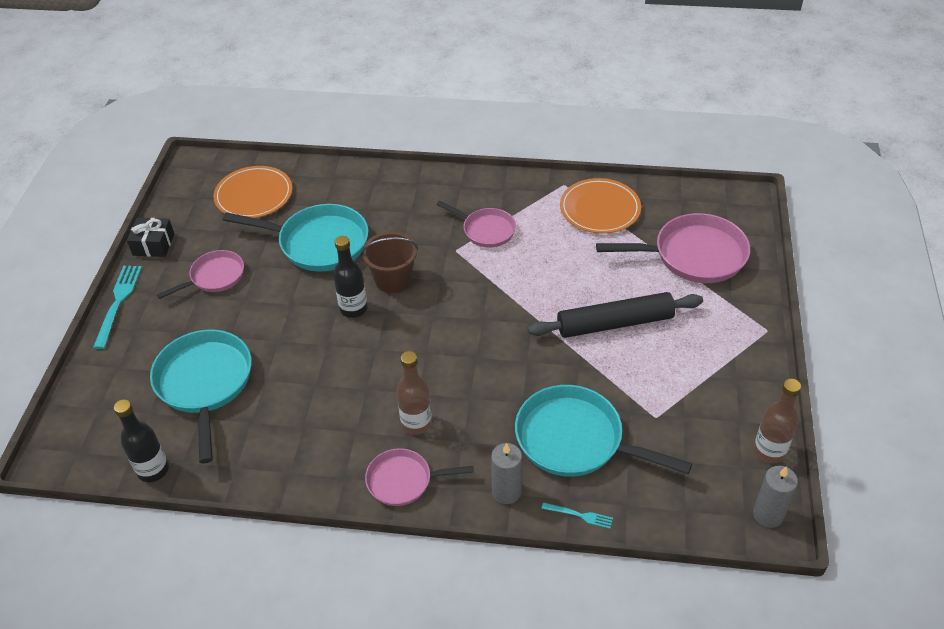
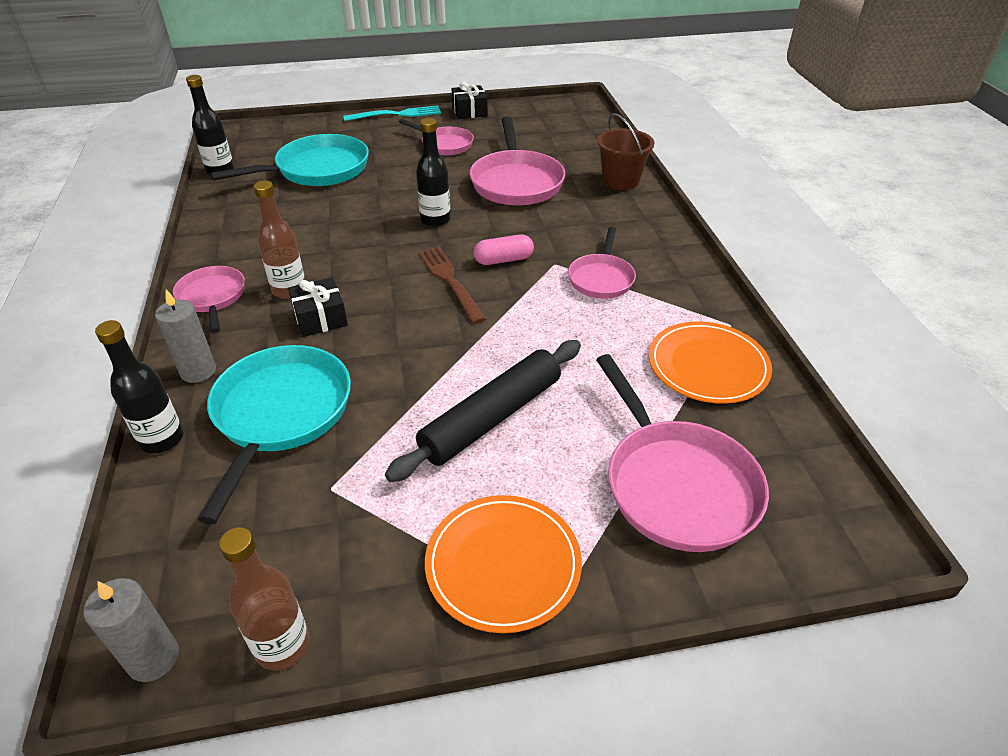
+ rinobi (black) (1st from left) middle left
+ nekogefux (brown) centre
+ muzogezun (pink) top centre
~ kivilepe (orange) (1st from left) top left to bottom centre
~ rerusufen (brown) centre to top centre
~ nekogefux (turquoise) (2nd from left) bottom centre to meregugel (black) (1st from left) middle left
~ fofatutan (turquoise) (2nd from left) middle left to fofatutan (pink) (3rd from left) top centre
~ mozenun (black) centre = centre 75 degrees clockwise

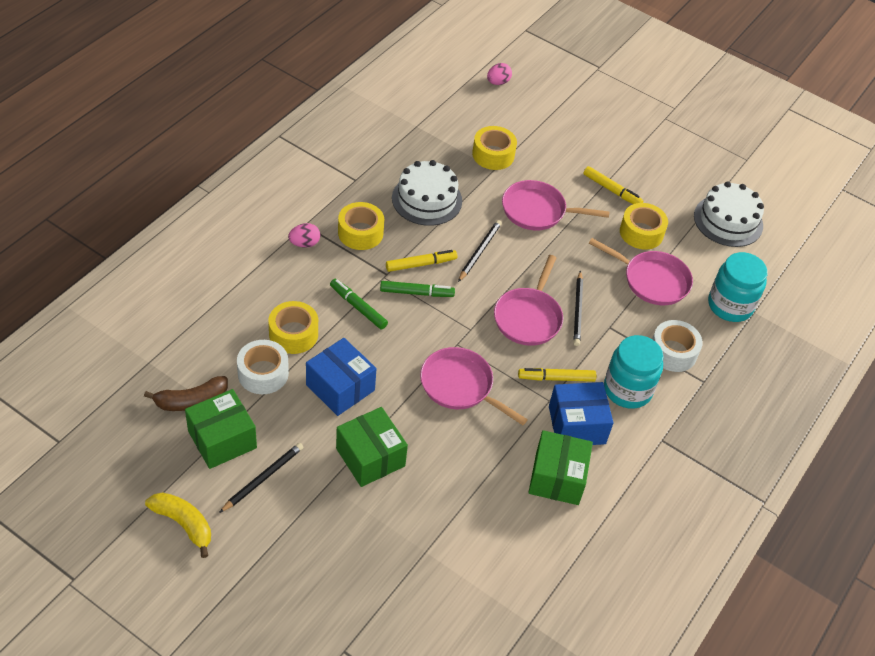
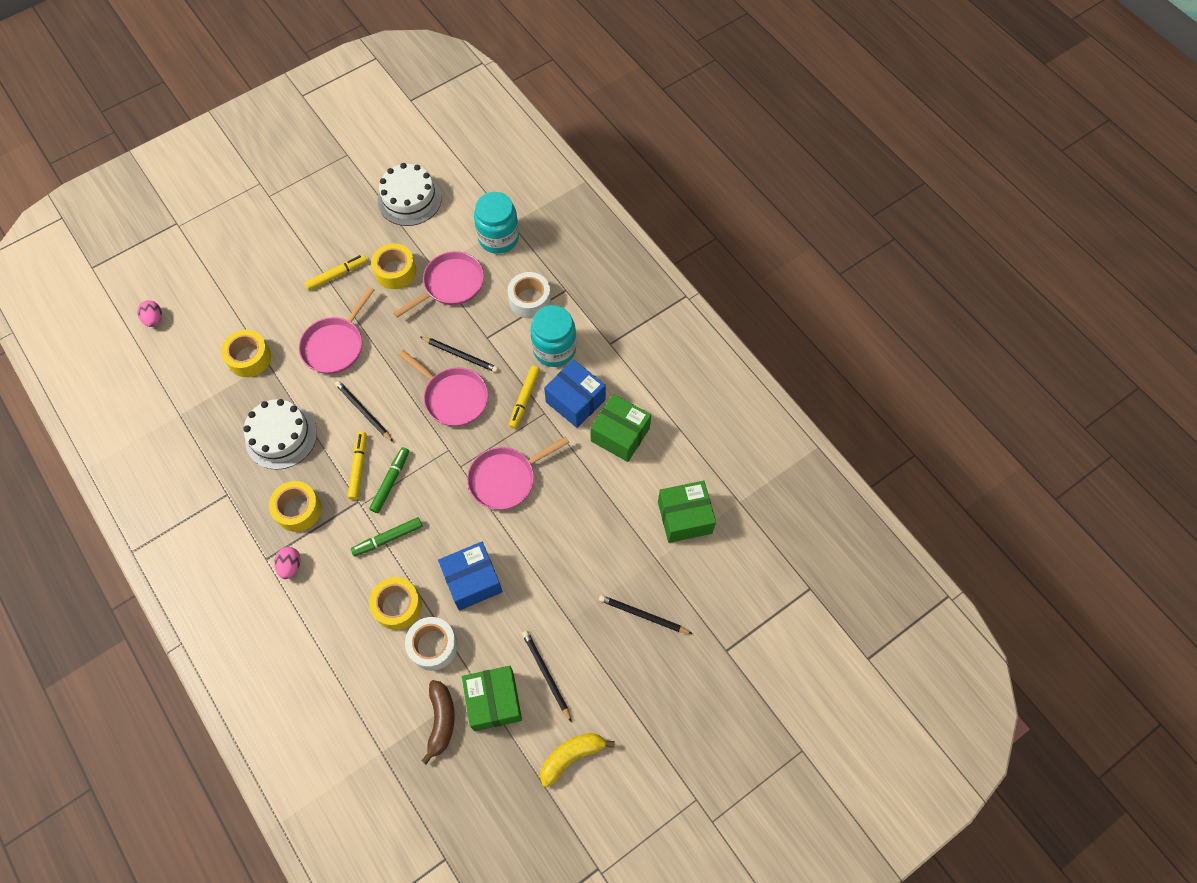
+ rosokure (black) (4th from left) bottom centre
~ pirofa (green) (2nd from left in the first image) bottom centre to pirofa (green) (3rd from left) centre
~ pirofa (blue) (2nd from left) centre = centre 60 degrees counterclockwise

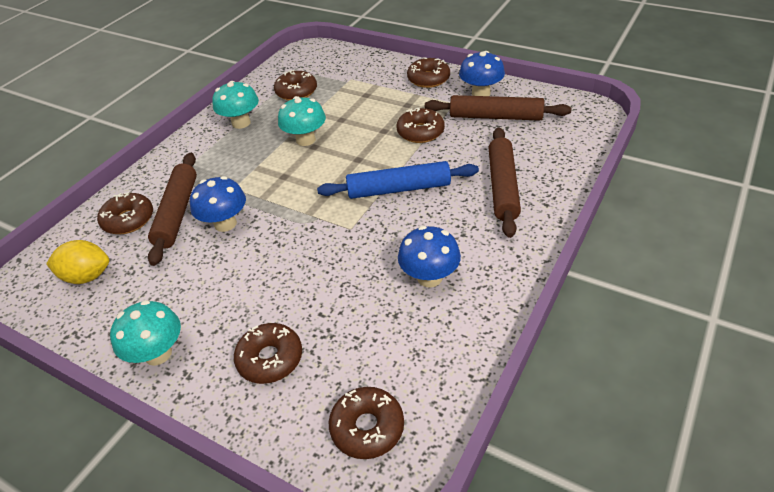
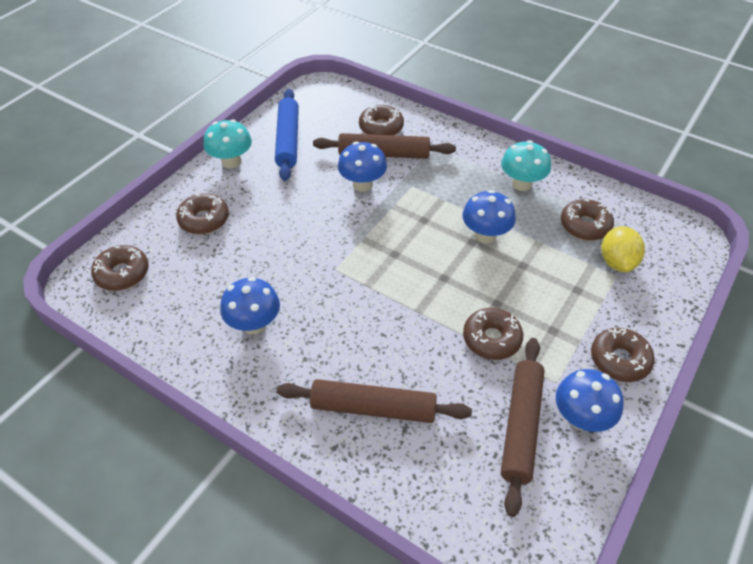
~ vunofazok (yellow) middle left to middle right
~ mozenun (blue) centre to top centre
~ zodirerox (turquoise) (3rd from left) top centre to zodirerox (blue) (3rd from left) centre

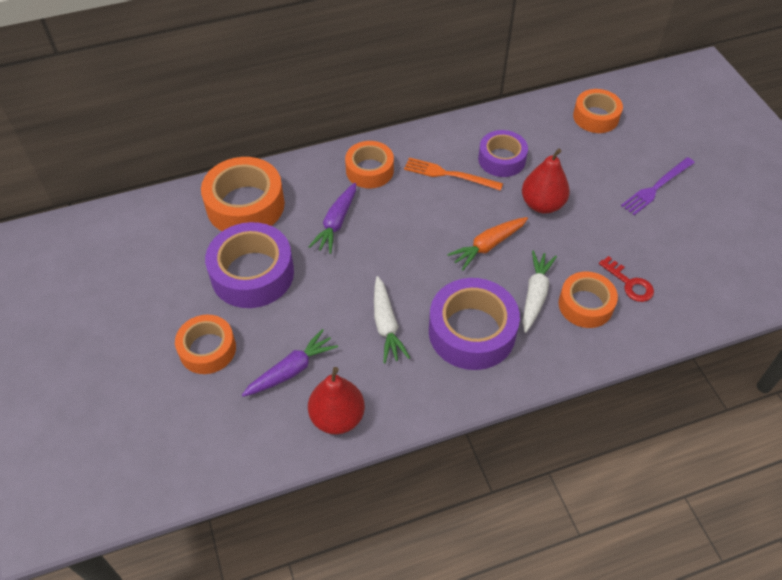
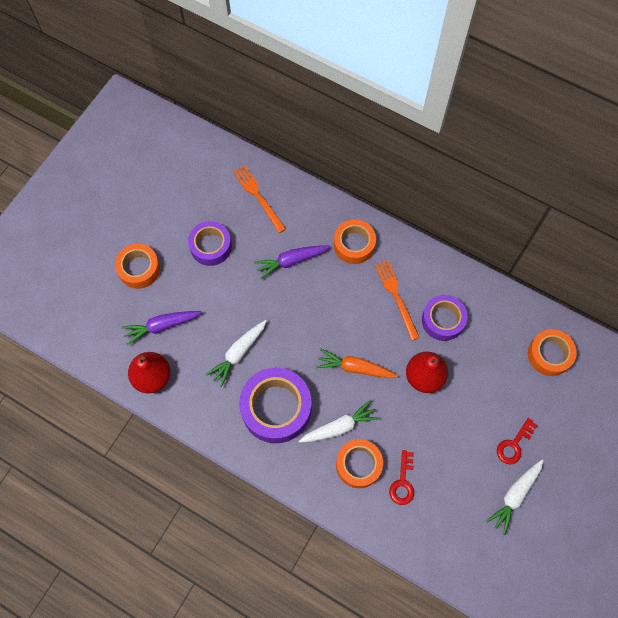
+ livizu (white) (3rd from left) bottom right
~ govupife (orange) (2nd from left) middle left to nekogefux (orange) (1st from left) top centre
~ nekogefux (purple) top right to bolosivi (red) (2nd from left) bottom right
~ livizu (purple) (1st from left) centre = middle left 150 degrees clockwise
~ govupife (purple) (1st from left) middle left = centre x0.64

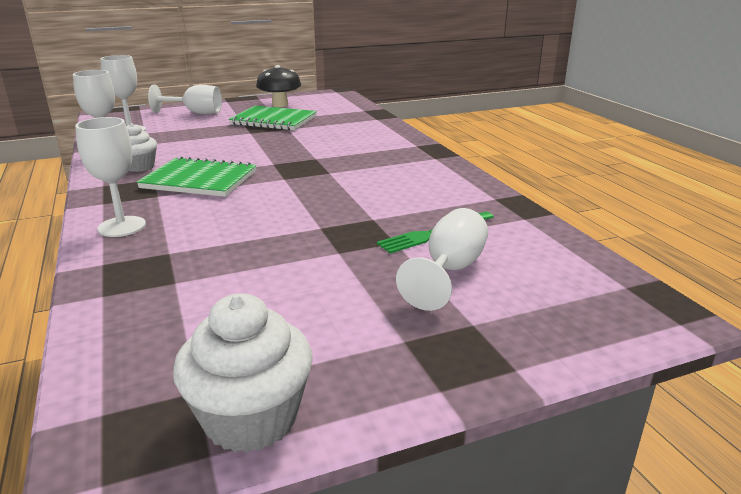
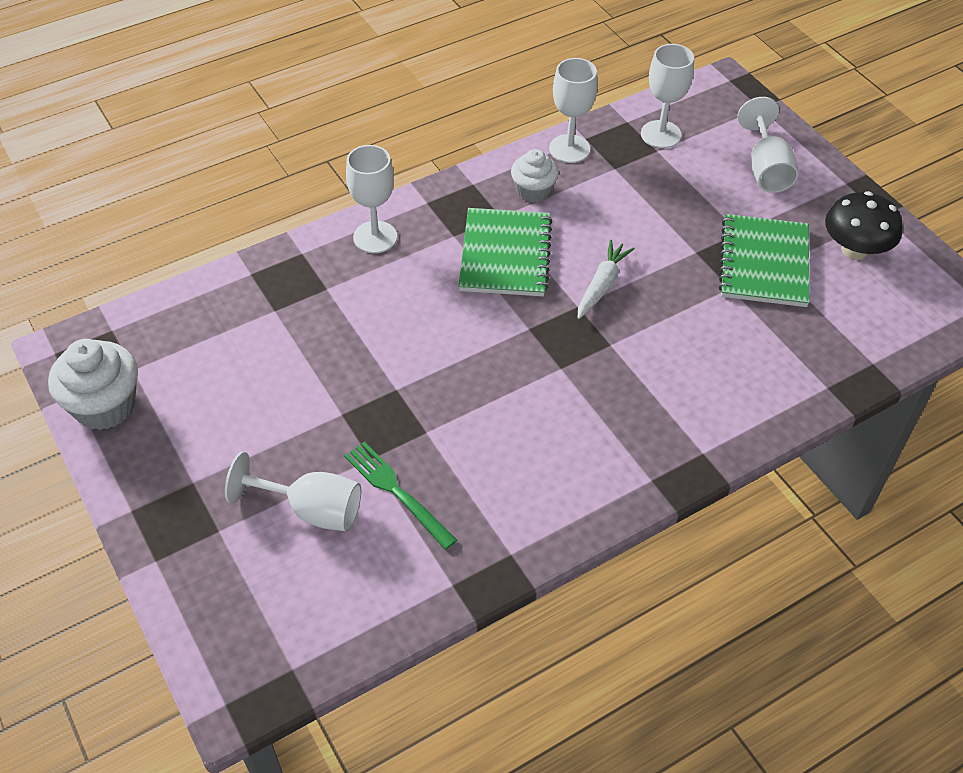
+ livizu (white) centre

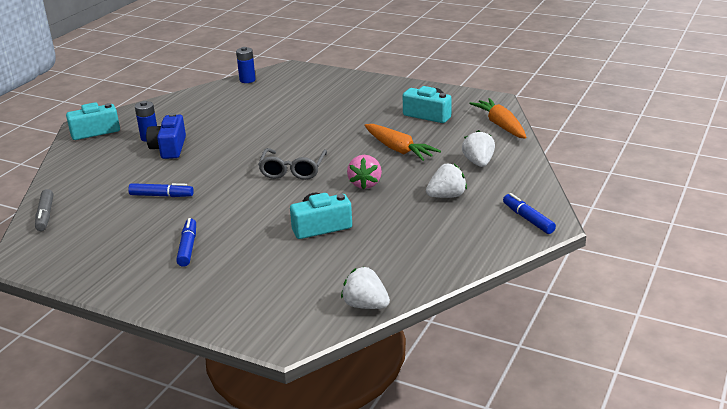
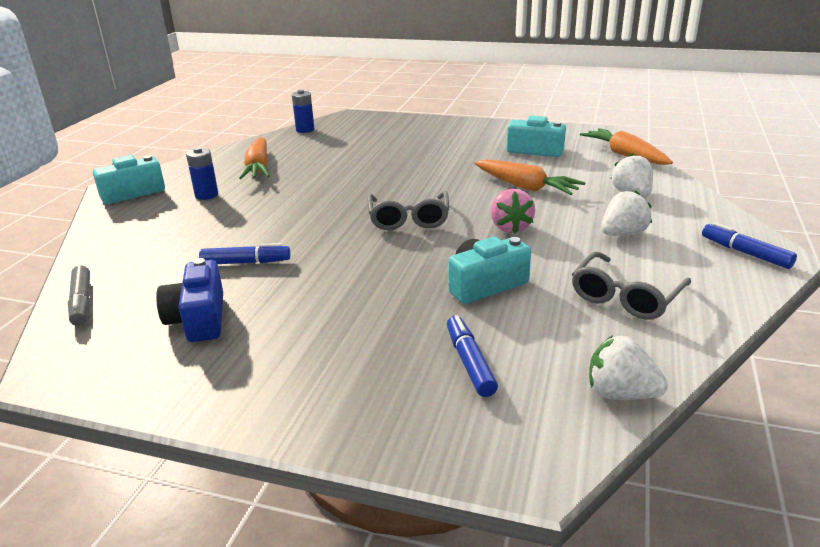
+ livizu (orange) (1st from left) top left
+ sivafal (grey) (2nd from left) middle right
~ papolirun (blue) top left to middle left
~ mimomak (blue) (2nd from left) middle left to centre

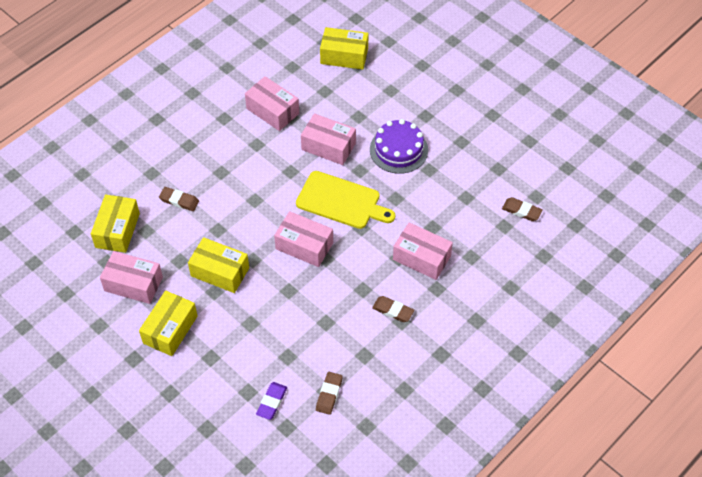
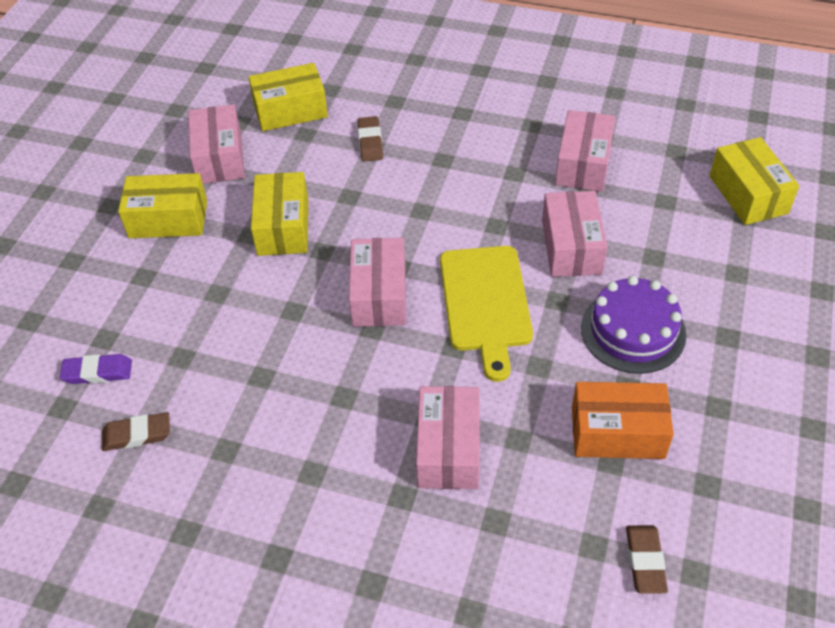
- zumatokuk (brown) (3rd from left) centre
+ pirofa (orange) bottom right

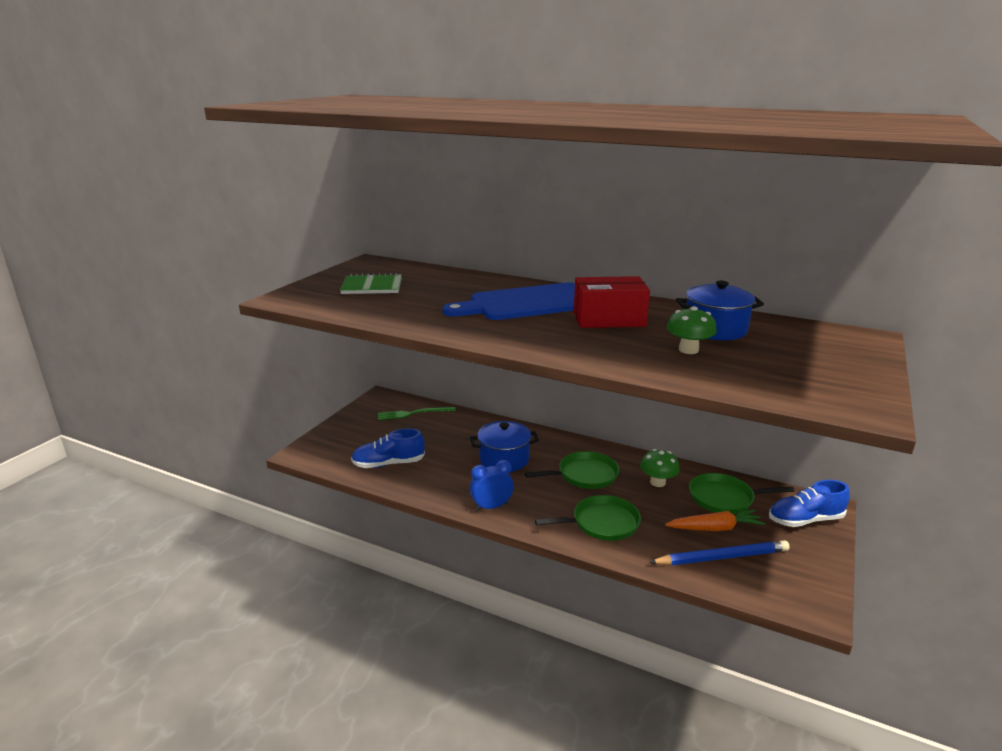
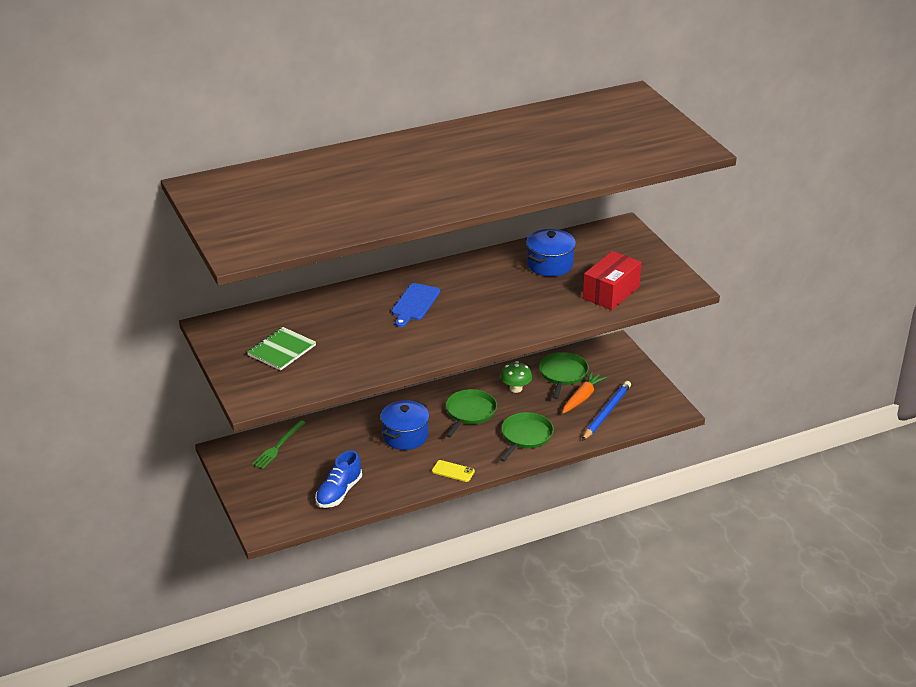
- zodirerox (green) (2nd from left) middle right
- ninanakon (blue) (2nd from left) bottom right
~ pirofa (red) centre to middle right
~ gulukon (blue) centre to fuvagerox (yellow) bottom centre
~ fofatutan (green) (3rd from left) middle right = centre 150 degrees clockwise
~ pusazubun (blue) centre = centre x0.57

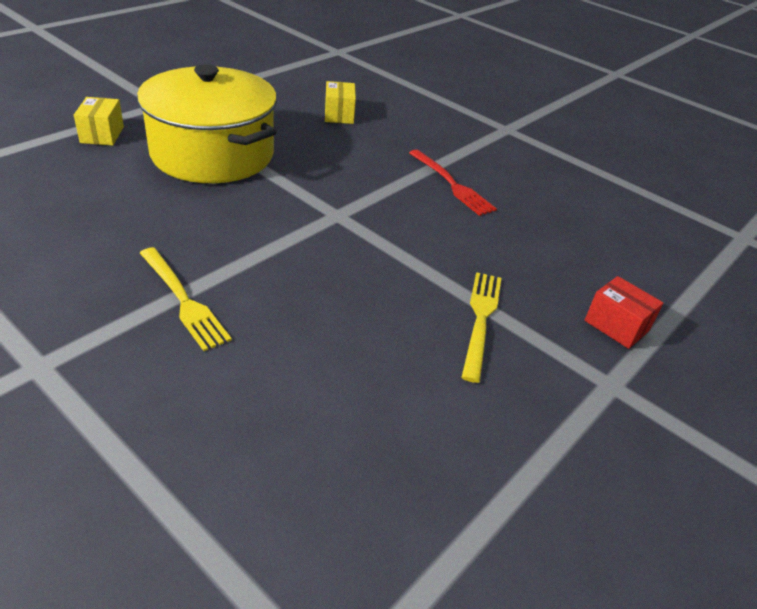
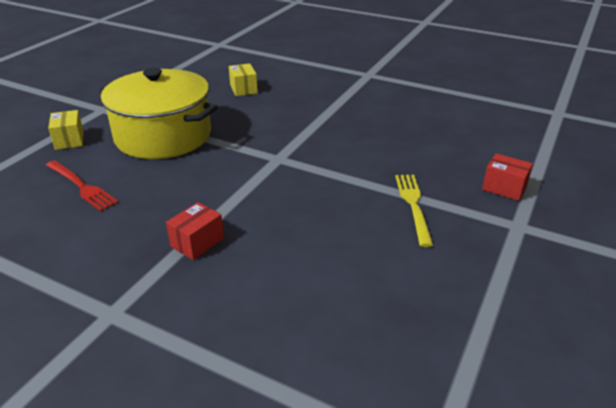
~ nekogefux (red) top centre to middle left
~ nekogefux (yellow) (1st from left) middle left to pirofa (red) (1st from left) middle left

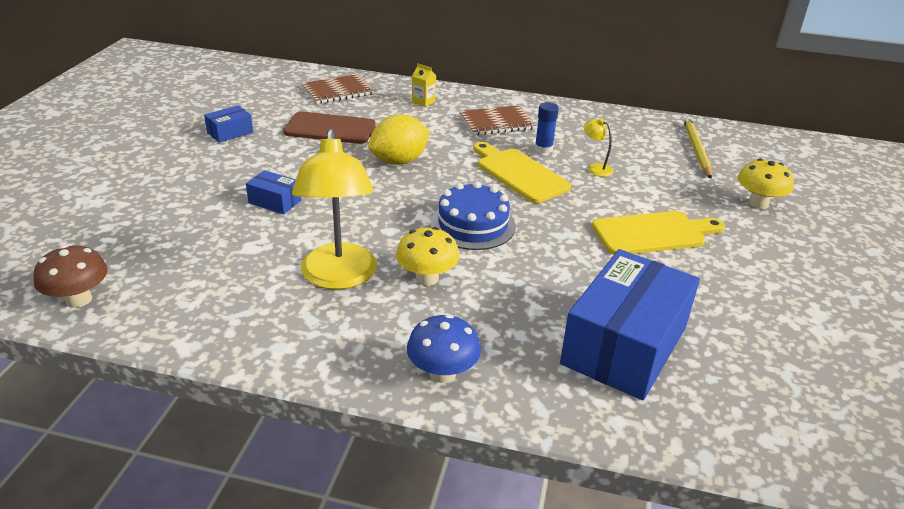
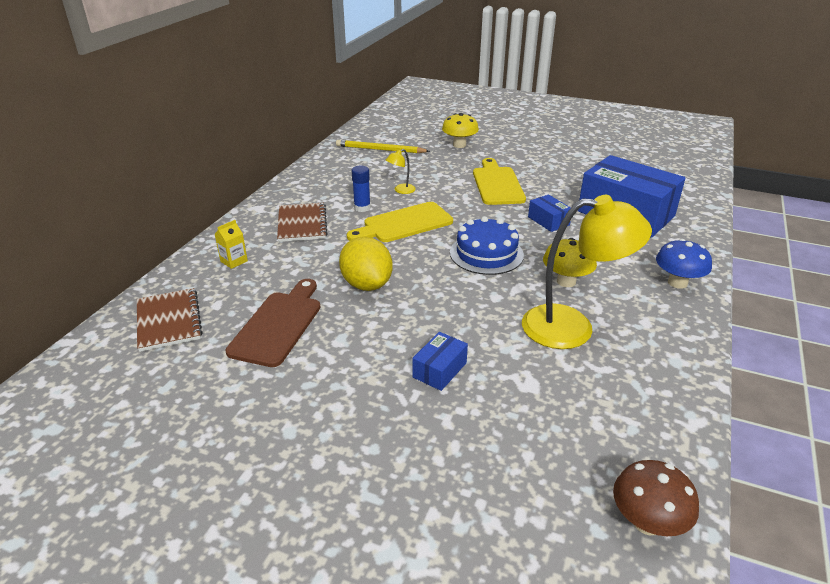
~ pirofa (blue) (1st from left in the first image) top left to pirofa (blue) (2nd from left) centre

